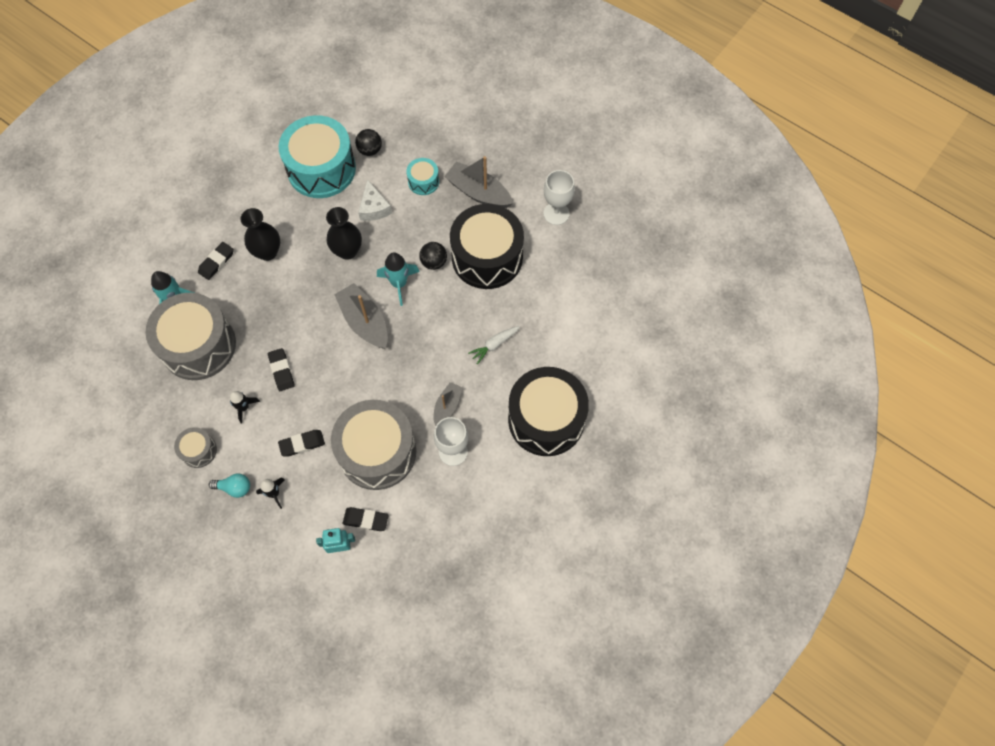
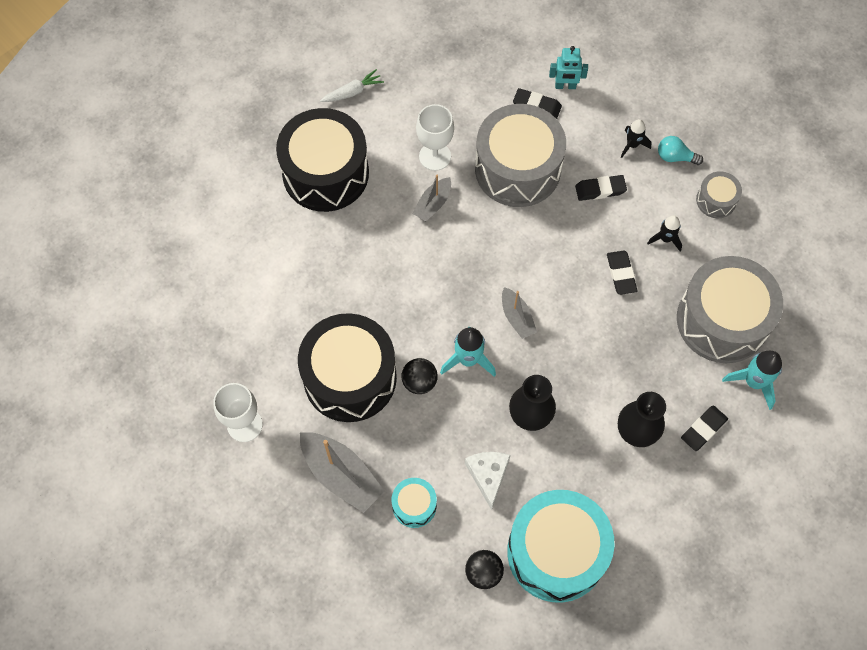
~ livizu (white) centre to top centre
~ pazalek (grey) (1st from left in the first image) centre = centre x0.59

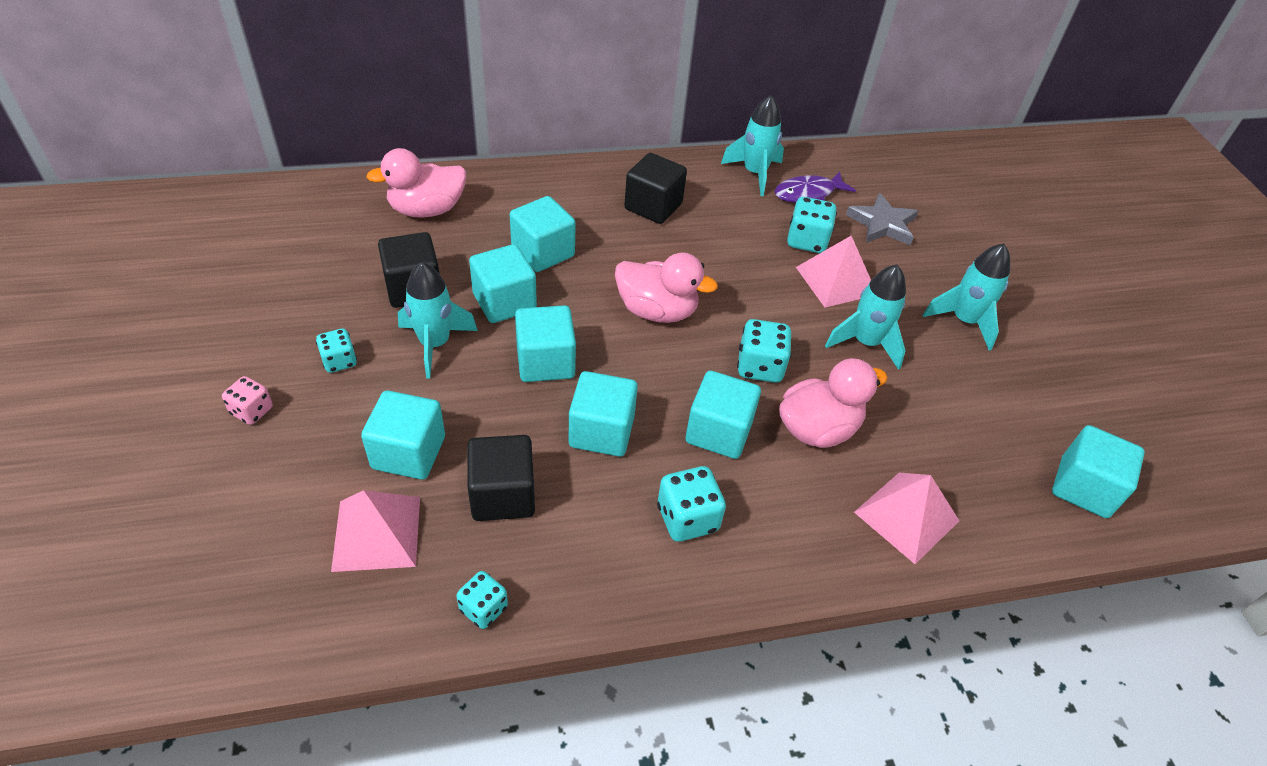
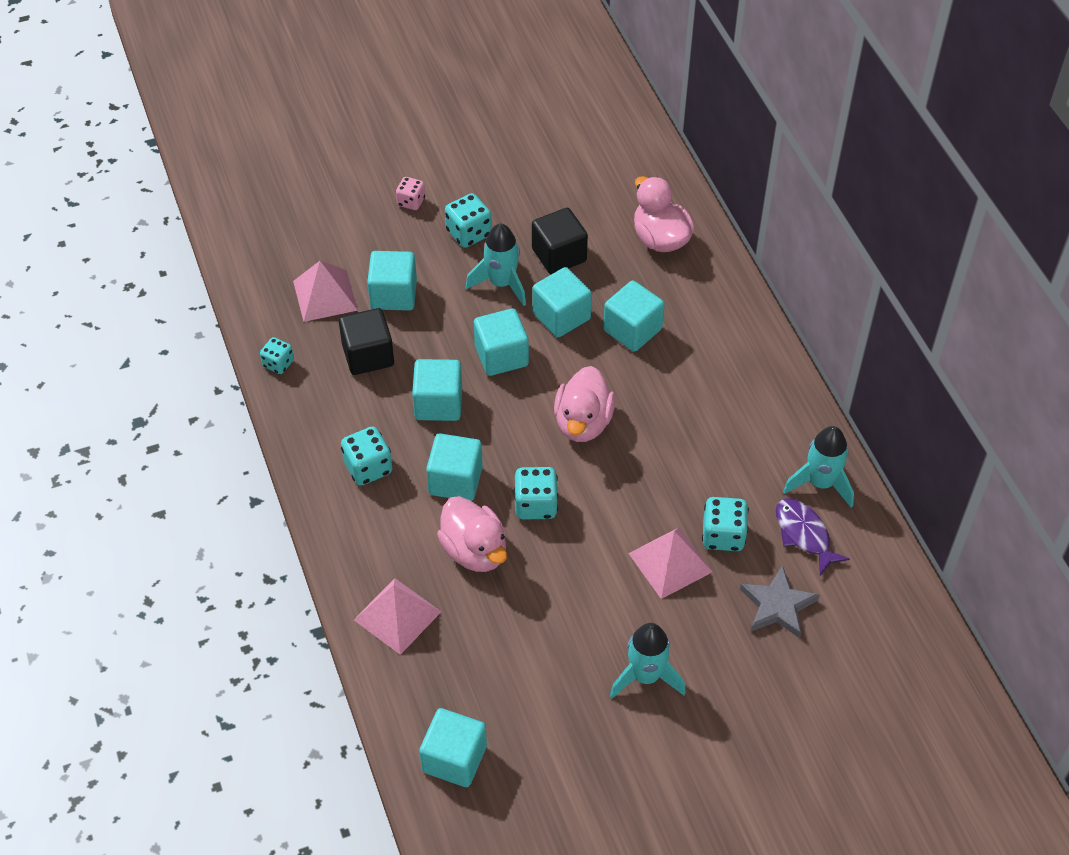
- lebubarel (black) (3rd from left) top centre
- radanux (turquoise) (3rd from left) middle right
~ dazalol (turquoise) (1st from left in the first image) middle left = top centre x1.54

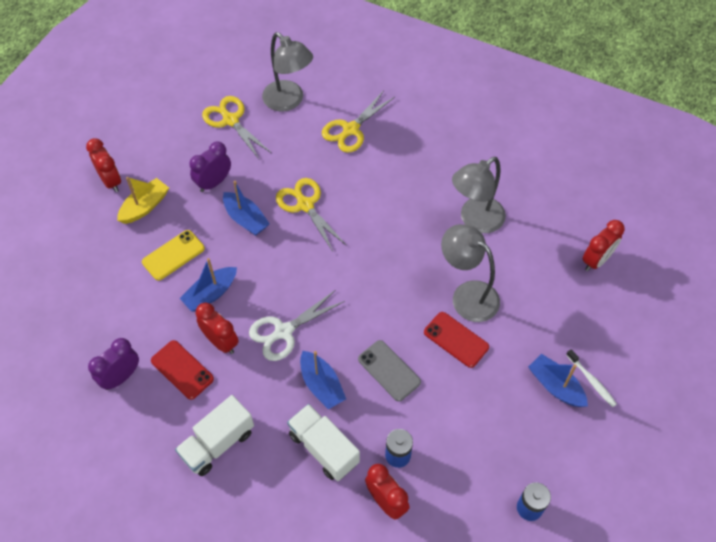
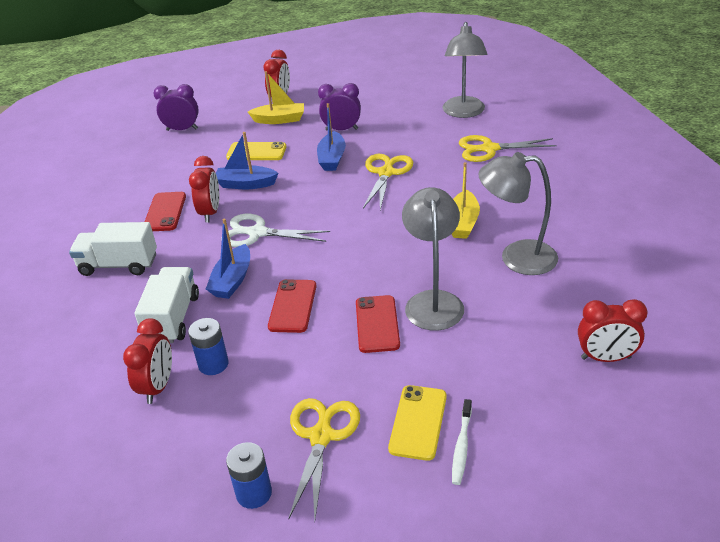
+ pazalek (yellow) (2nd from left) centre
~ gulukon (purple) (1st from left) bottom left to top left
~ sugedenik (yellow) (1st from left) top left to bottom centre
~ pazalek (blue) (4th from left) bottom right to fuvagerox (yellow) (2nd from left) bottom centre
~ fuvagerox (grey) bottom centre to fuvagerox (red) (2nd from left) centre

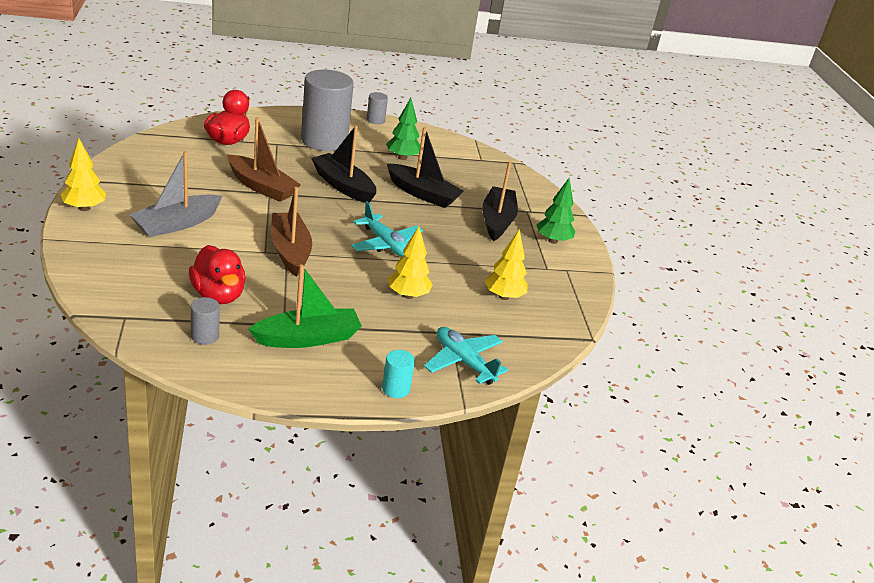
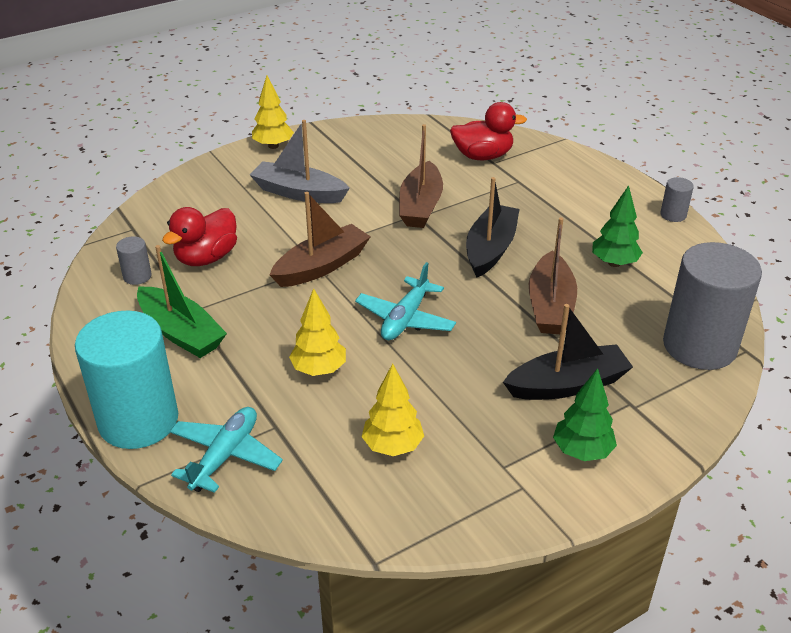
~ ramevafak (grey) (2nd from left in the first image) top centre to ramevafak (grey) (3rd from left) middle right
~ pazalek (black) (2nd from left) top centre to pazalek (brown) (3rd from left) middle right
~ ramevafak (turquoise) centre = middle left x2.38

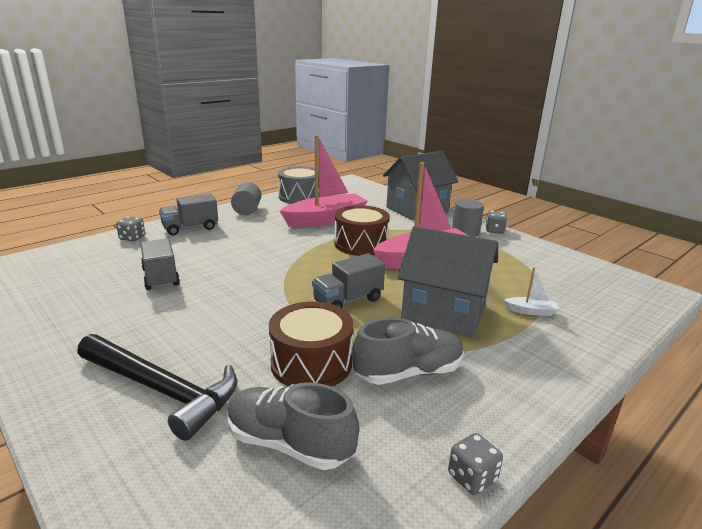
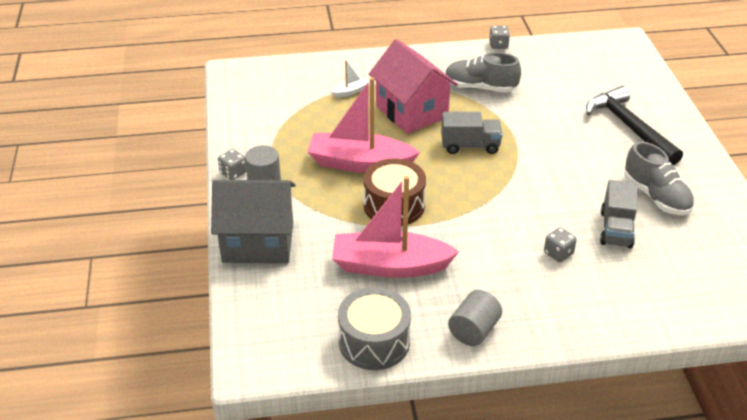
- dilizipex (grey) (2nd from left) middle left
- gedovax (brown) (1st from left) centre
~ dazalol (grey) (1st from left in the first image) middle left to dazalol (grey) (3rd from left) middle right
~ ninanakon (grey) (1st from left in the first image) bottom centre to ninanakon (grey) (2nd from left) middle right
~ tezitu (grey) (2nd from left) centre to tezitu (pink) top centre
~ pazalek (white) middle right = top centre 105 degrees clockwise

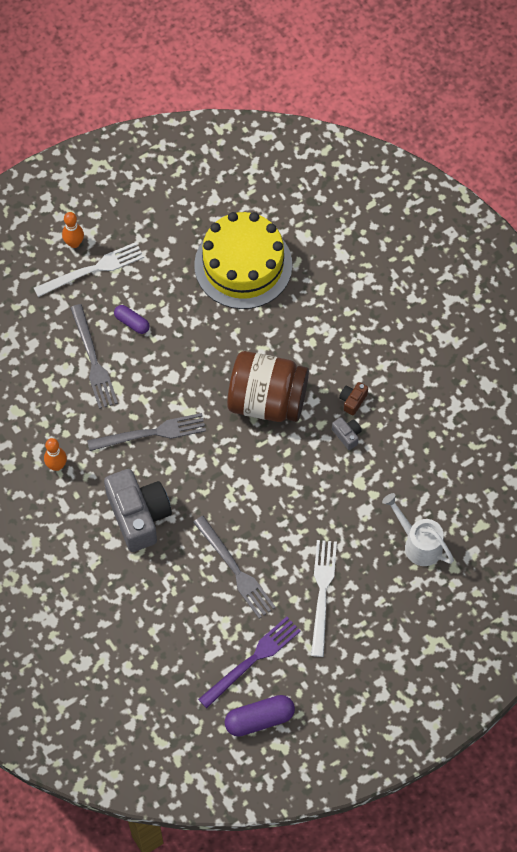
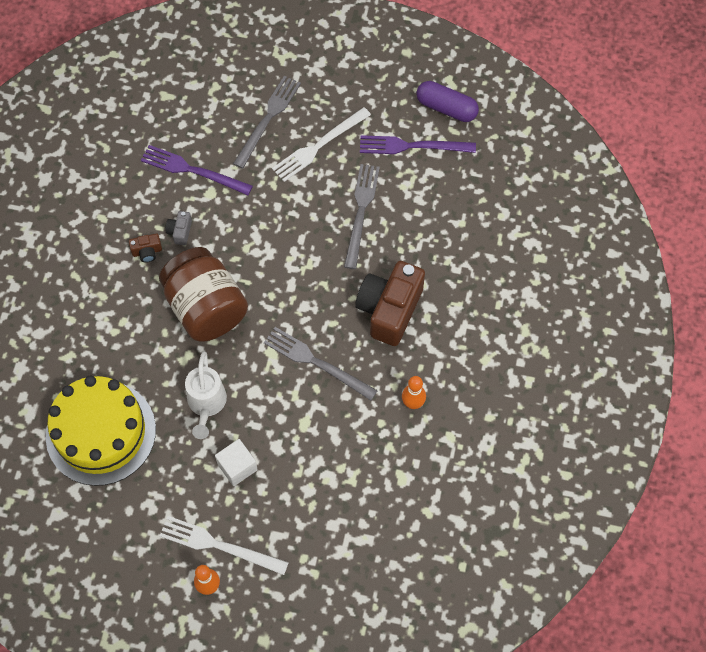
+ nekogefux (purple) (1st from left) top left
~ nekogefux (grey) (1st from left) middle left to top centre
~ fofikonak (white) middle right to middle left
~ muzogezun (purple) (1st from left) middle left to lebubarel (white) bottom centre
~ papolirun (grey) (1st from left) middle left to papolirun (brown) (2nd from left) centre

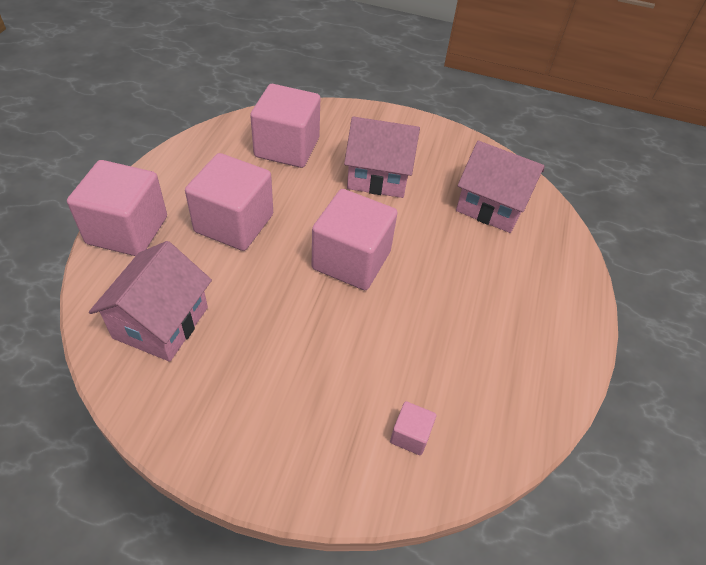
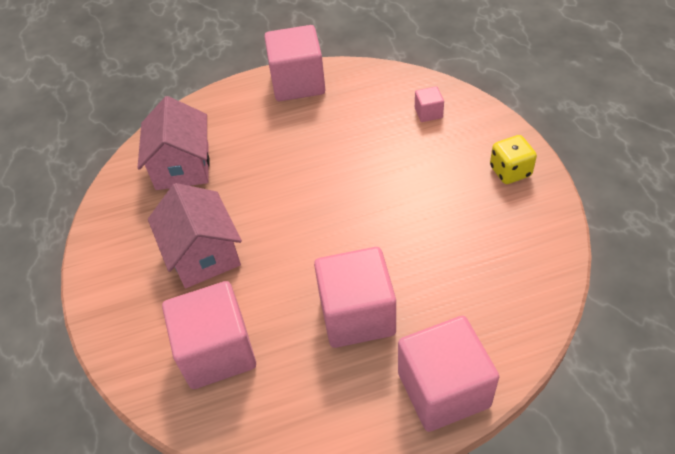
- tezitu (pink) (1st from left) middle left
+ dazalol (yellow) middle right
~ lebubarel (pink) (4th from left in the first image) centre to lebubarel (pink) (2nd from left) top centre

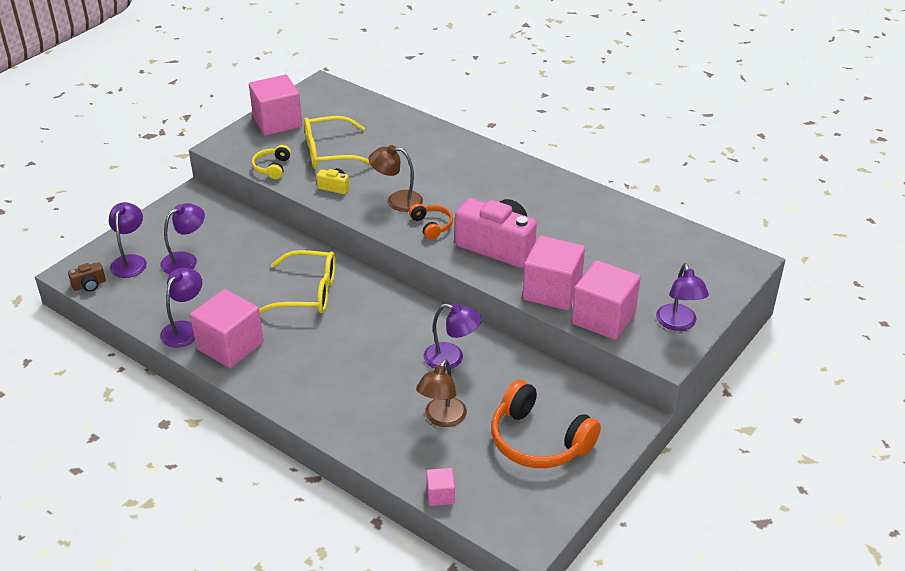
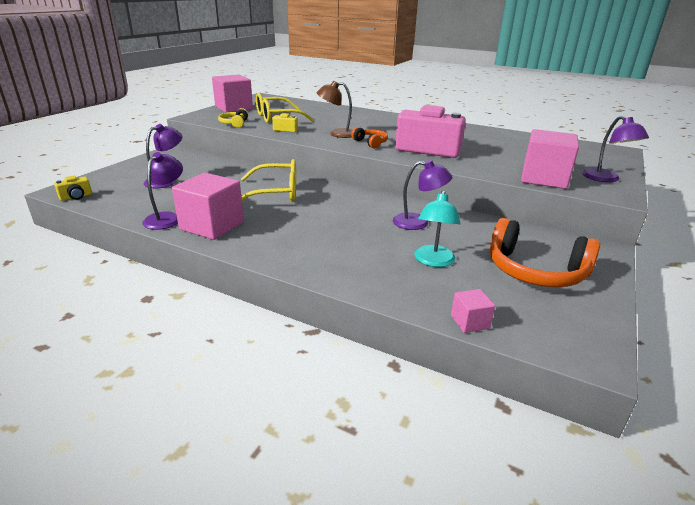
- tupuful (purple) (1st from left) middle left
- lebubarel (pink) (4th from left) centre
~ papolirun (brown) middle left to papolirun (yellow) (1st from left) middle left
~ tupuful (brown) (2nd from left) bottom centre to tupuful (turquoise) centre

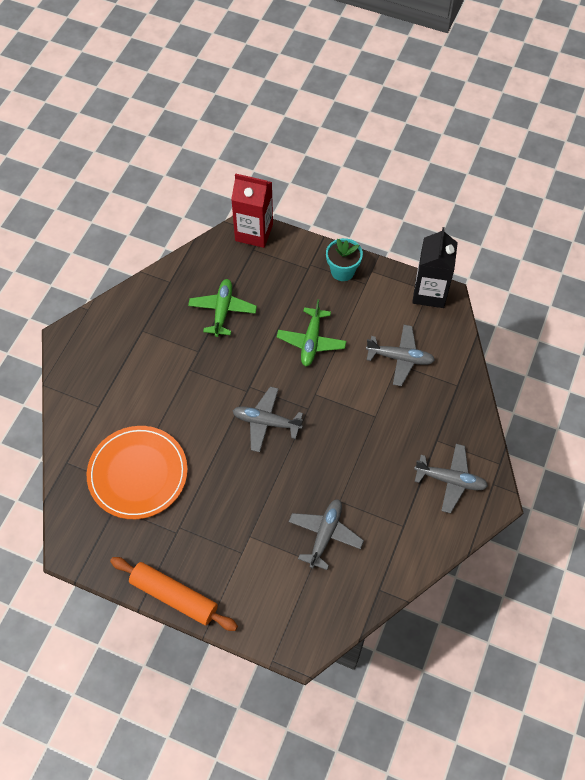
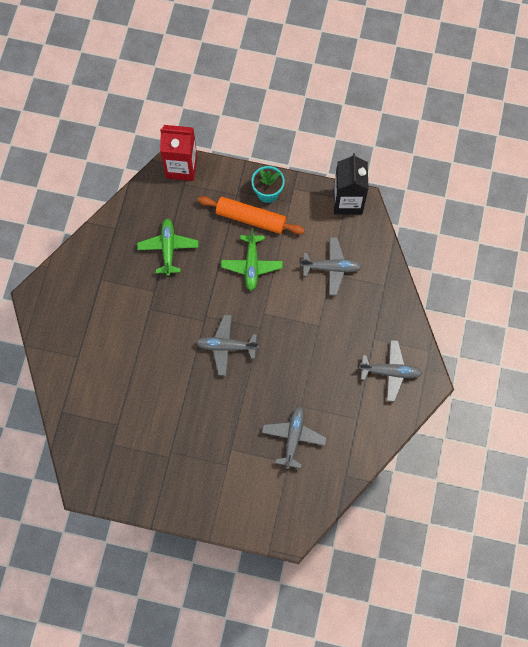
- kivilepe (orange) middle left
~ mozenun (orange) bottom left to top centre

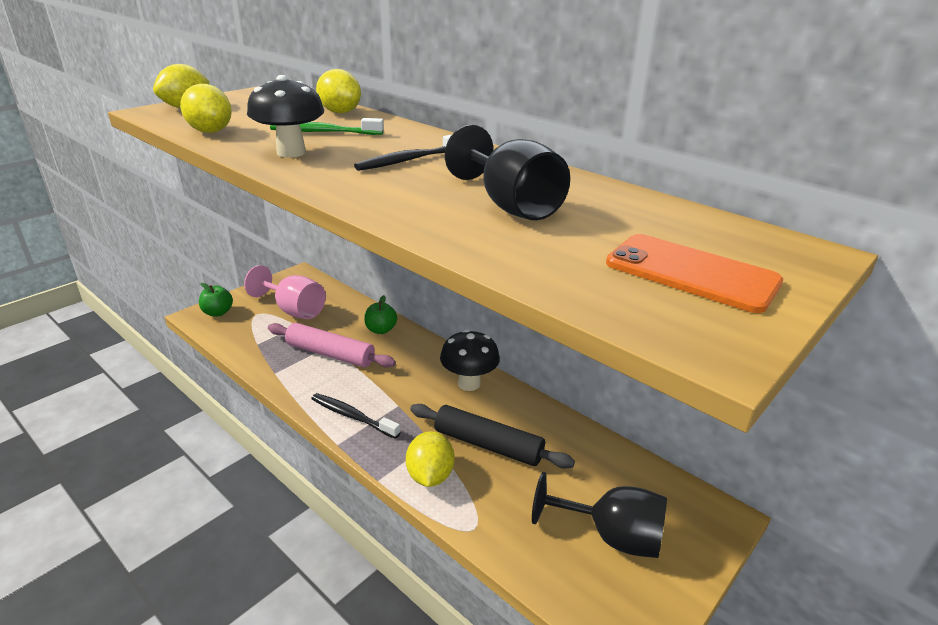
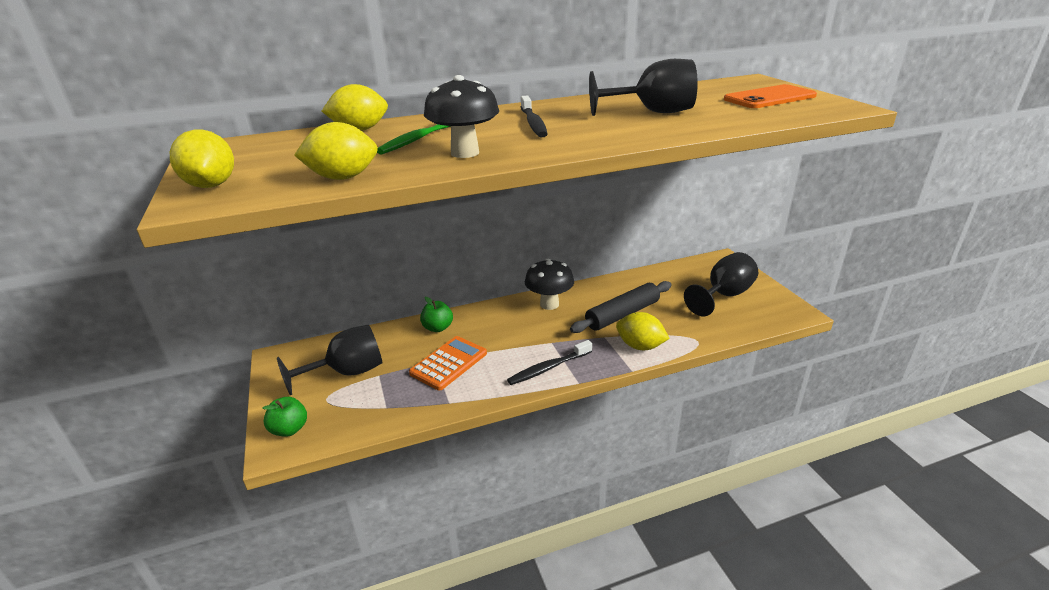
~ mozenun (pink) centre to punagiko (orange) centre
~ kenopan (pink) middle left to kenopan (black) (1st from left) middle left

